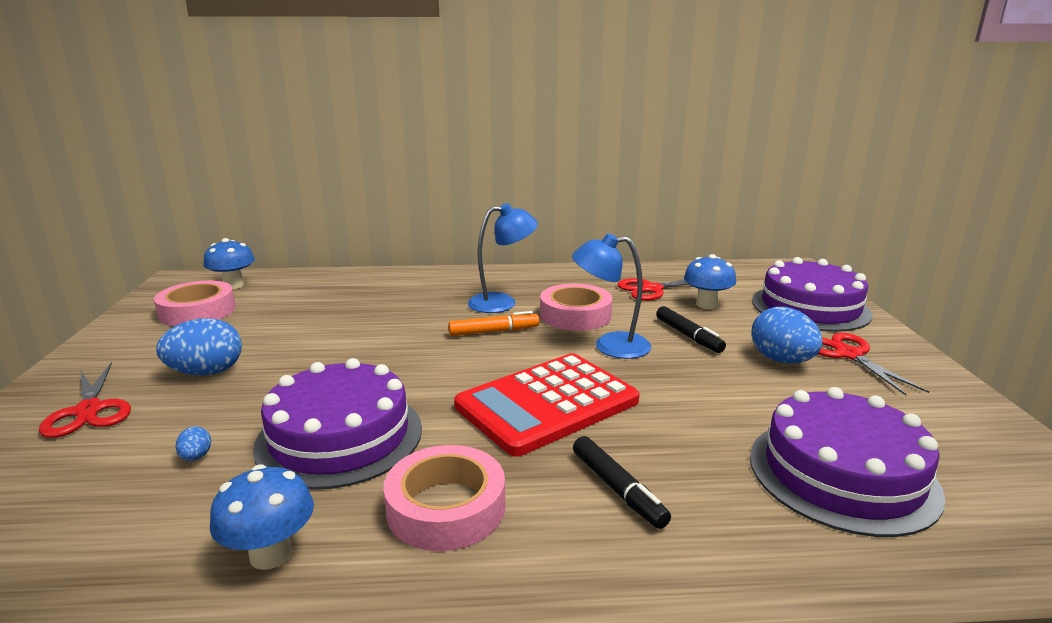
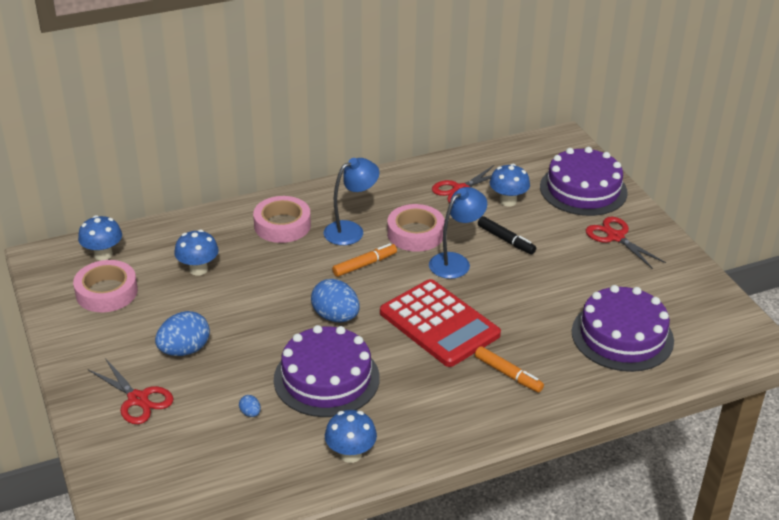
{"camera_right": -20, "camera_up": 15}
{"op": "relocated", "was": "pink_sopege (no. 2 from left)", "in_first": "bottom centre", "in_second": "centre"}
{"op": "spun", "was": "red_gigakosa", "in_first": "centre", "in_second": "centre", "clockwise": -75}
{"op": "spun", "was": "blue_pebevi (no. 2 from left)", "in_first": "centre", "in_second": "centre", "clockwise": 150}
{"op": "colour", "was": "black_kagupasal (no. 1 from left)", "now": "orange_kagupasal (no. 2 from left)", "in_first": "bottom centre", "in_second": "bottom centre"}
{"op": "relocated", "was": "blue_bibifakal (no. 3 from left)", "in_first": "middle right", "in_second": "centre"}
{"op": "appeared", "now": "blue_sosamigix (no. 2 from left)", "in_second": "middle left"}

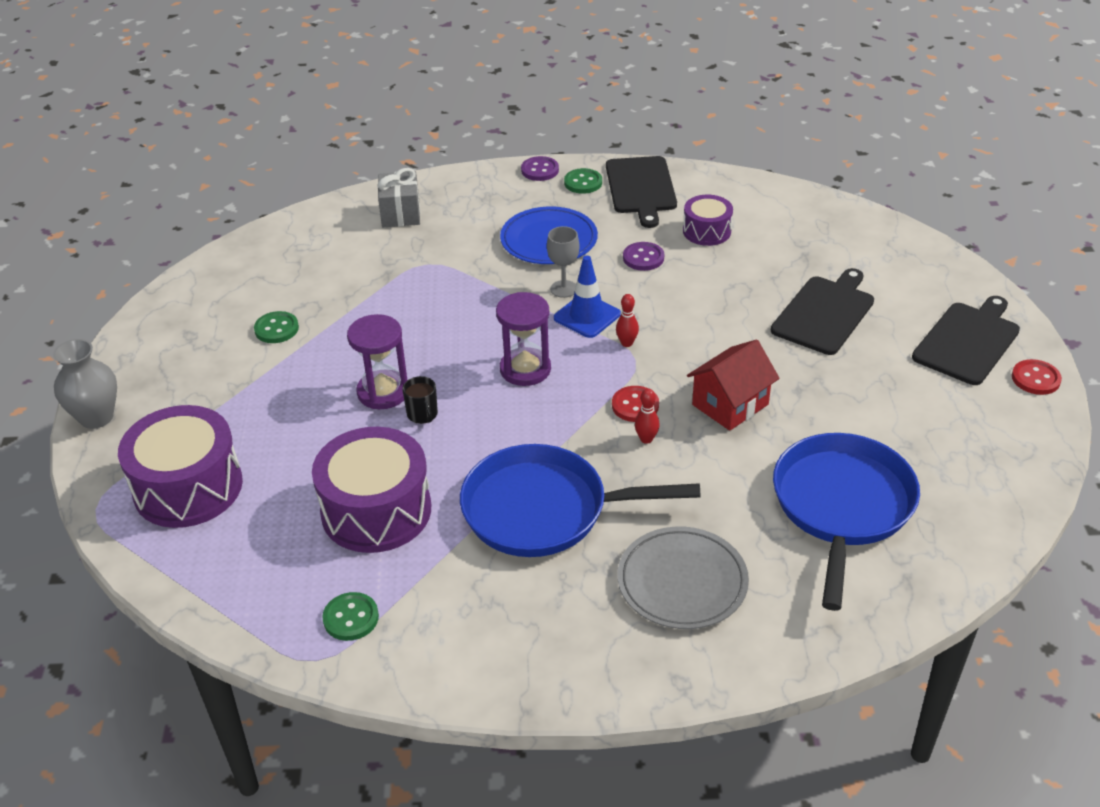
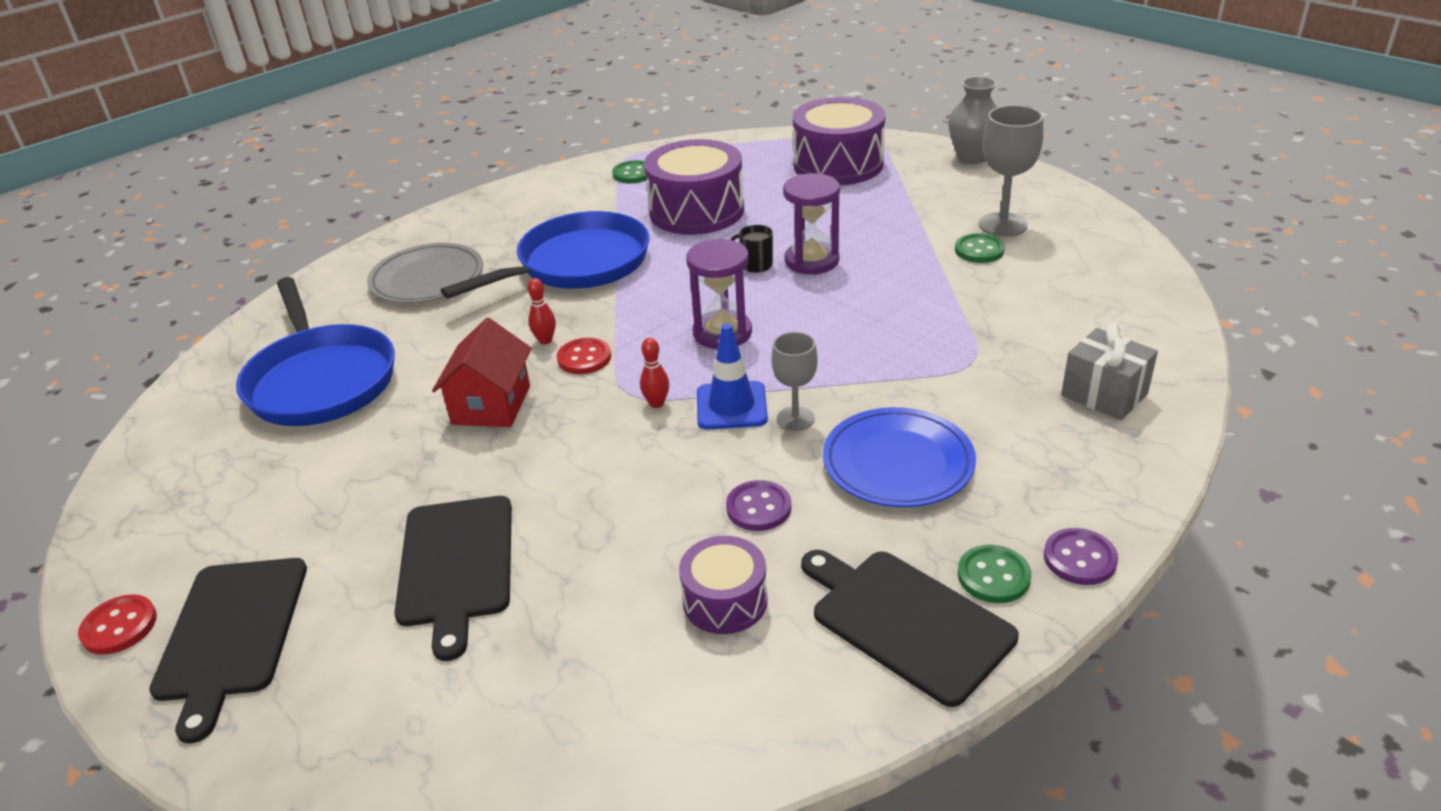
{"camera_right": 140, "camera_up": -5}
{"op": "appeared", "now": "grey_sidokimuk (no. 2 from left)", "in_second": "top right"}

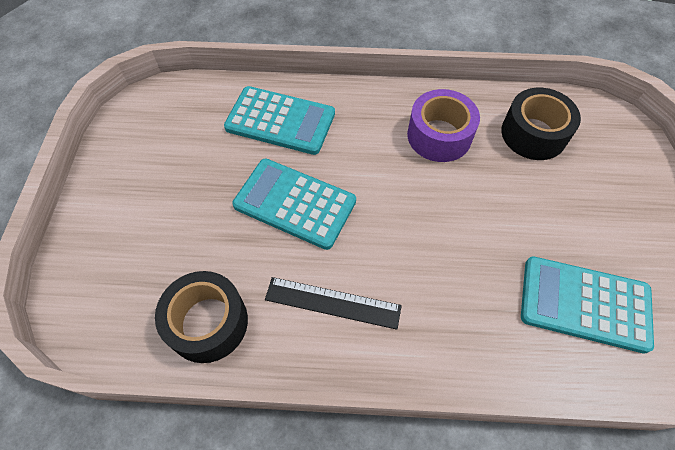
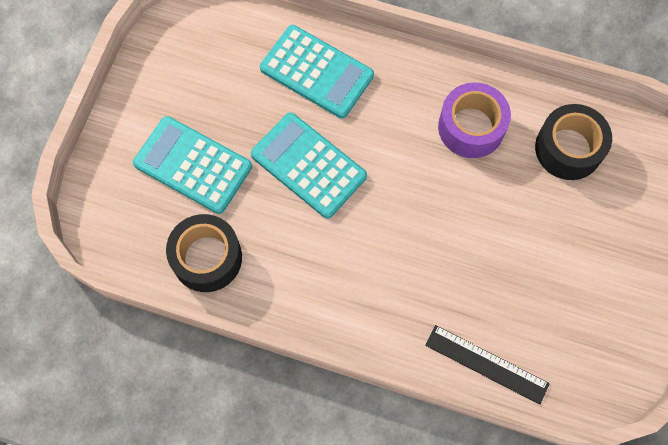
{"camera_right": 15, "camera_up": 10}
{"op": "relocated", "was": "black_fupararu", "in_first": "bottom centre", "in_second": "bottom right"}
{"op": "relocated", "was": "turquoise_gigakosa (no. 3 from left in the first image)", "now": "turquoise_gigakosa (no. 1 from left)", "in_first": "bottom right", "in_second": "middle left"}

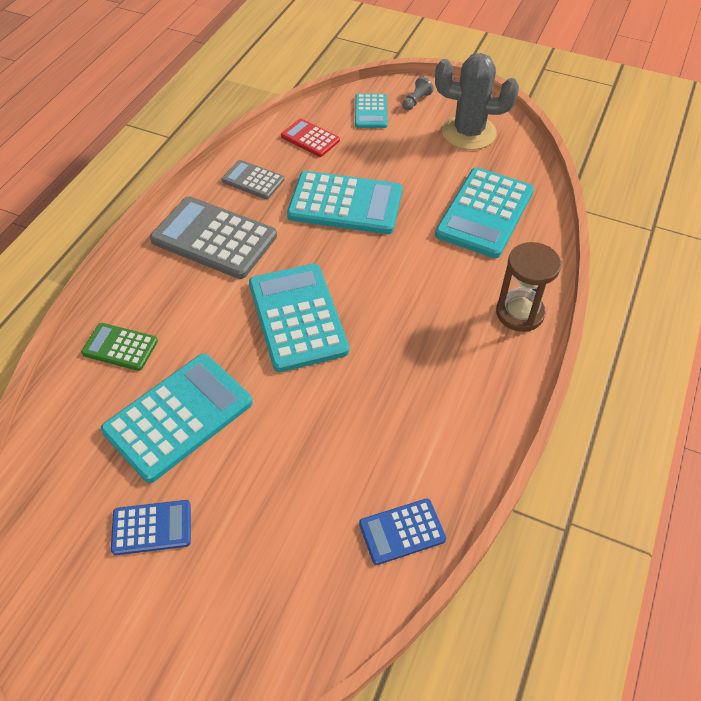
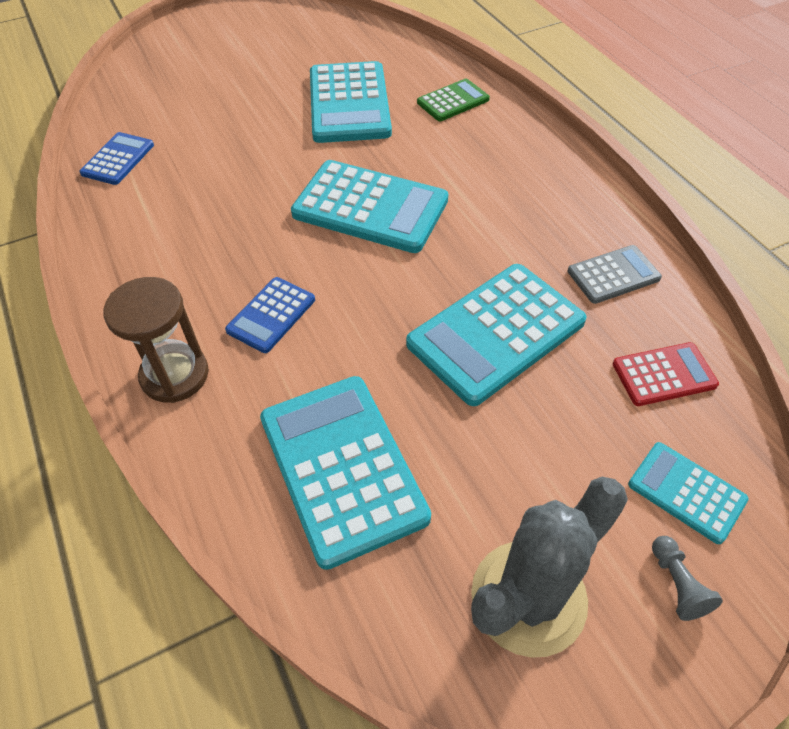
{"camera_right": 130, "camera_up": 0}
{"op": "relocated", "was": "blue_gigakosa (no. 1 from left in the first image)", "now": "blue_gigakosa (no. 2 from left)", "in_first": "bottom left", "in_second": "centre"}
{"op": "missing", "was": "grey_gigakosa (no. 1 from left)", "in_first": "middle left"}

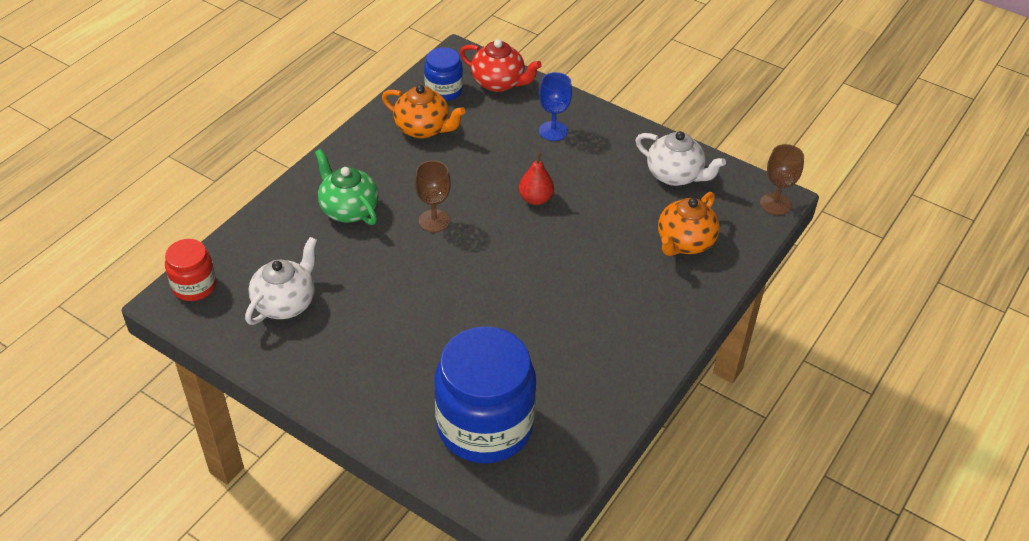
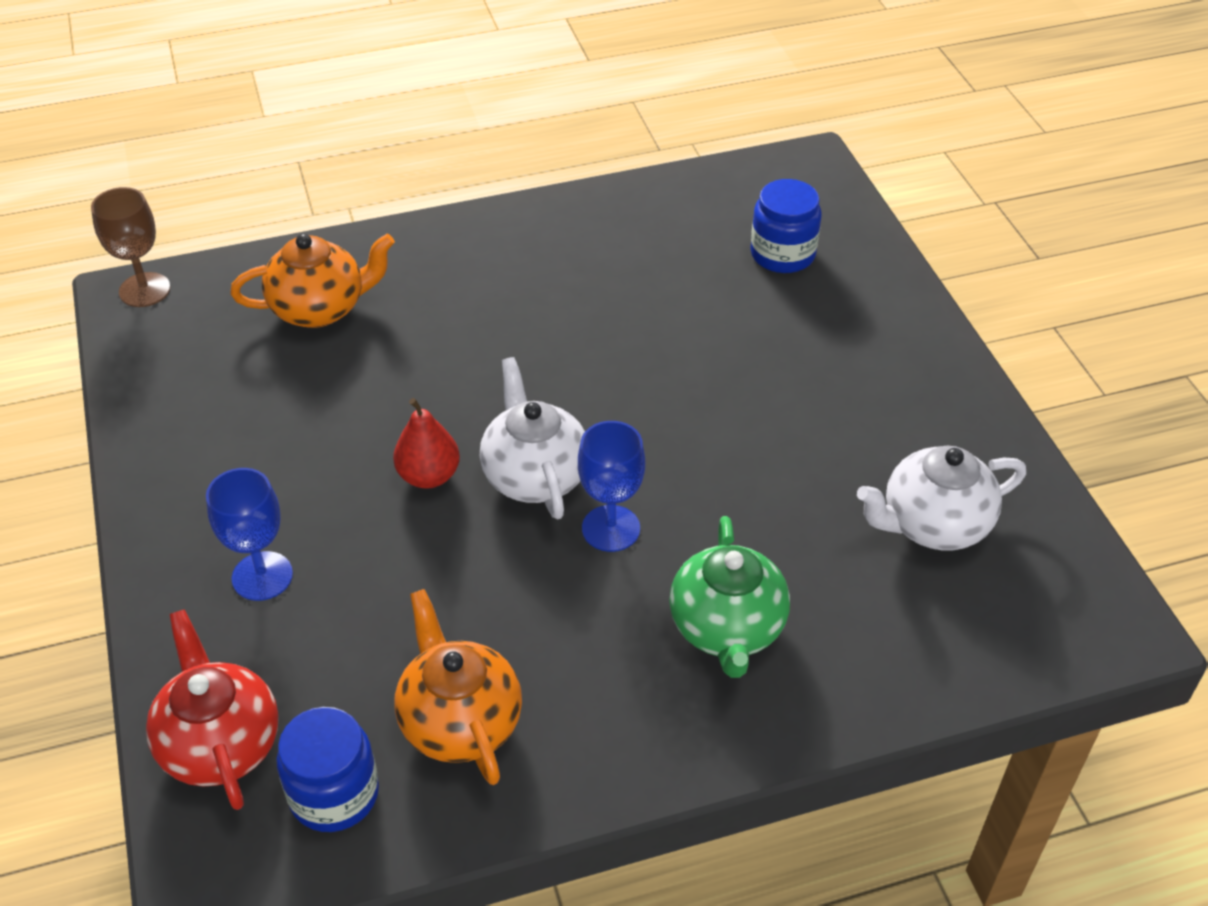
{"camera_right": -140, "camera_up": 0}
{"op": "missing", "was": "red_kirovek", "in_first": "middle left"}
{"op": "colour", "was": "brown_sidokimuk (no. 1 from left)", "now": "blue_sidokimuk (no. 2 from left)", "in_first": "centre", "in_second": "centre"}
{"op": "size", "was": "blue_kirovek (no. 2 from left)", "in_first": "bottom centre", "in_second": "top centre", "ratio": 0.5}
{"op": "relocated", "was": "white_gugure (no. 2 from left in the first image)", "now": "white_gugure (no. 1 from left)", "in_first": "top centre", "in_second": "centre"}

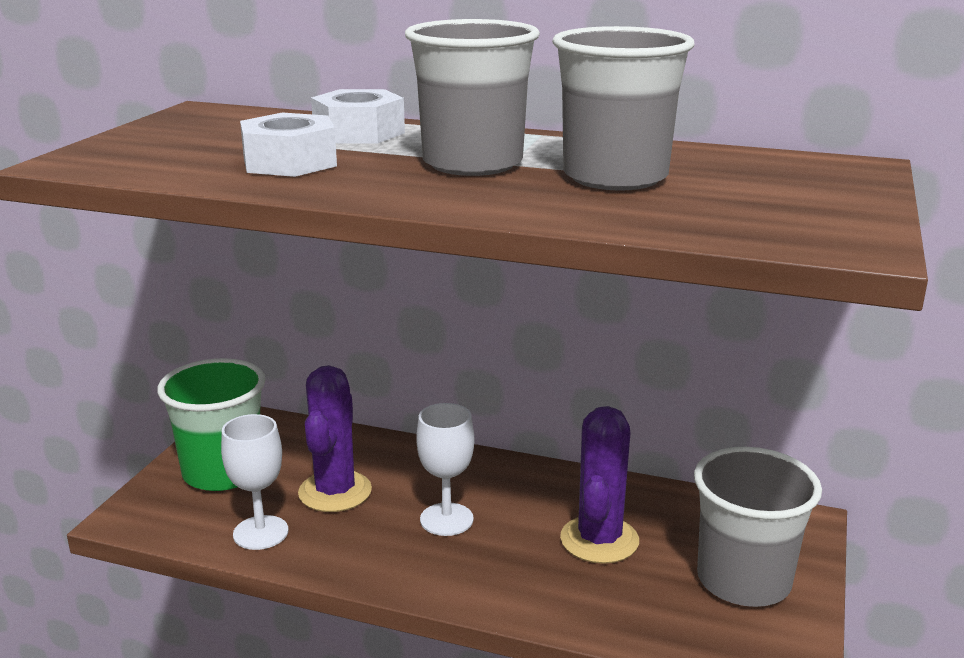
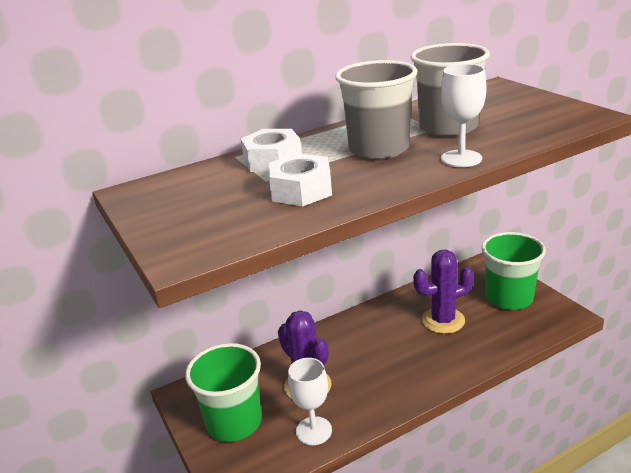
{"camera_right": -45, "camera_up": 5}
{"op": "relocated", "was": "white_sidokimuk (no. 2 from left)", "in_first": "bottom centre", "in_second": "top right"}
{"op": "spun", "was": "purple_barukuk (no. 2 from left)", "in_first": "bottom centre", "in_second": "middle right", "clockwise": -75}
{"op": "colour", "was": "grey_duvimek (no. 3 from left)", "now": "green_duvimek (no. 2 from left)", "in_first": "bottom right", "in_second": "middle right"}

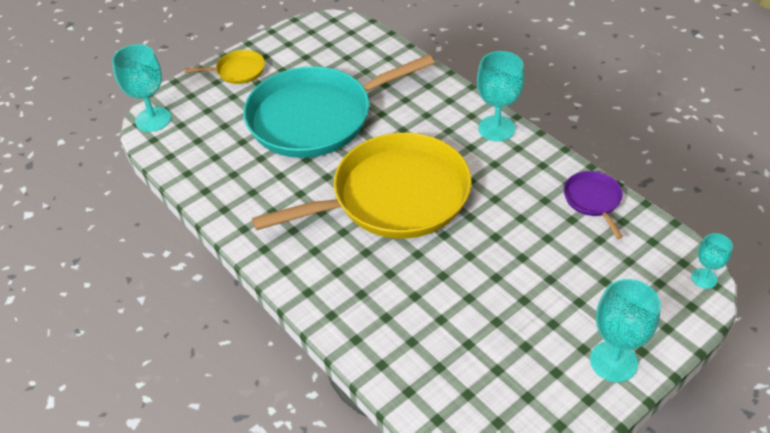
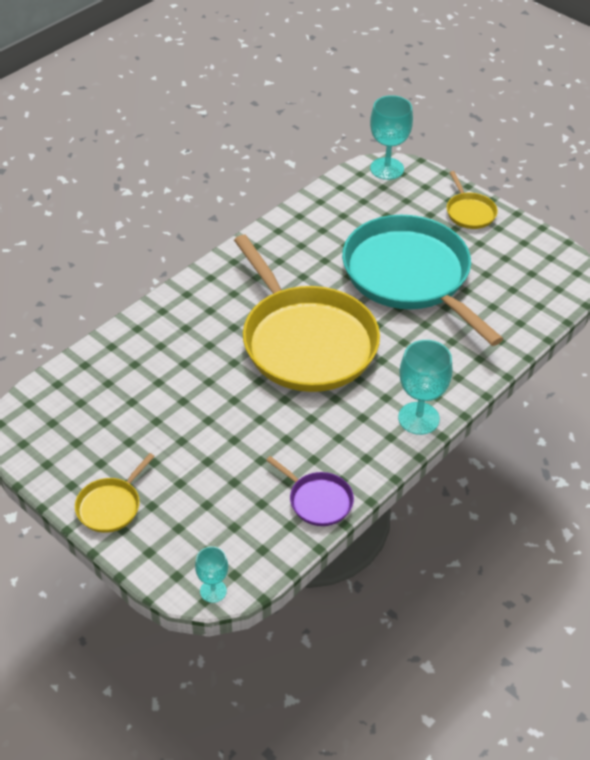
{"camera_right": 80, "camera_up": 0}
{"op": "spun", "was": "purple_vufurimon", "in_first": "middle right", "in_second": "centre", "clockwise": 60}
{"op": "exchanged", "was": "turquoise_sidokimuk (no. 3 from left)", "now": "yellow_vufurimon (no. 1 from left)", "in_first": "bottom right", "in_second": "middle left"}

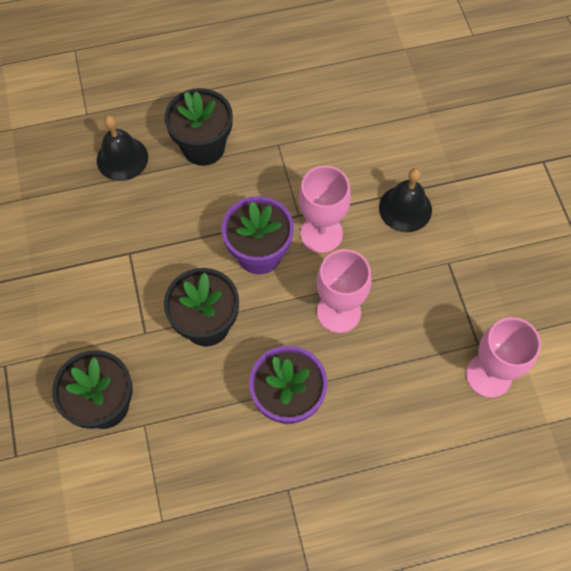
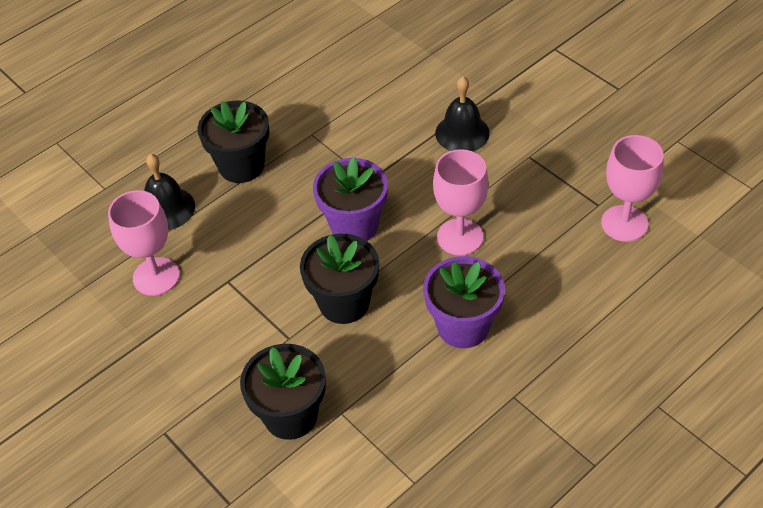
{"camera_right": -25, "camera_up": -15}
{"op": "relocated", "was": "pink_sidokimuk (no. 1 from left)", "in_first": "centre", "in_second": "middle left"}

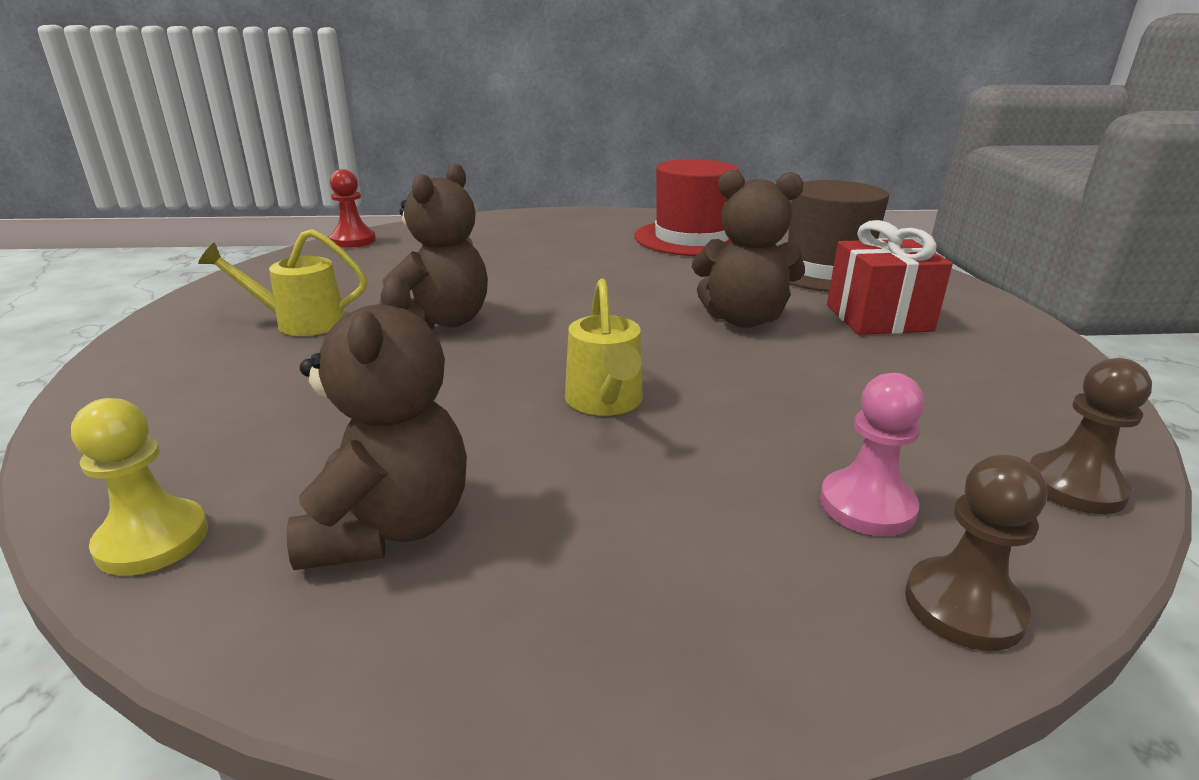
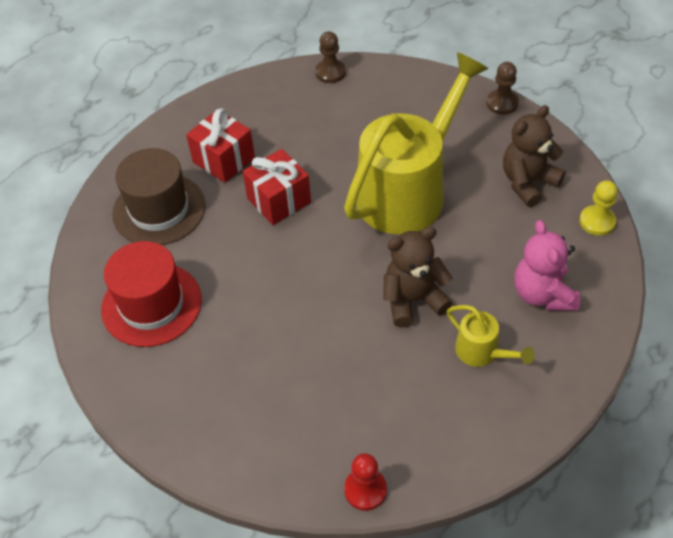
{"camera_right": -130, "camera_up": 25}
{"op": "size", "was": "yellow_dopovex (no. 2 from left in the first image)", "in_first": "centre", "in_second": "top centre", "ratio": 2.34}
{"op": "exchanged", "was": "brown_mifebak (no. 3 from left)", "now": "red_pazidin (no. 2 from left)", "in_first": "top centre", "in_second": "centre"}
{"op": "missing", "was": "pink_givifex", "in_first": "middle right"}
{"op": "relocated", "was": "brown_givifex (no. 1 from left in the first image)", "now": "brown_givifex (no. 2 from left)", "in_first": "bottom right", "in_second": "top right"}
{"op": "appeared", "now": "pink_mifebak", "in_second": "middle right"}

